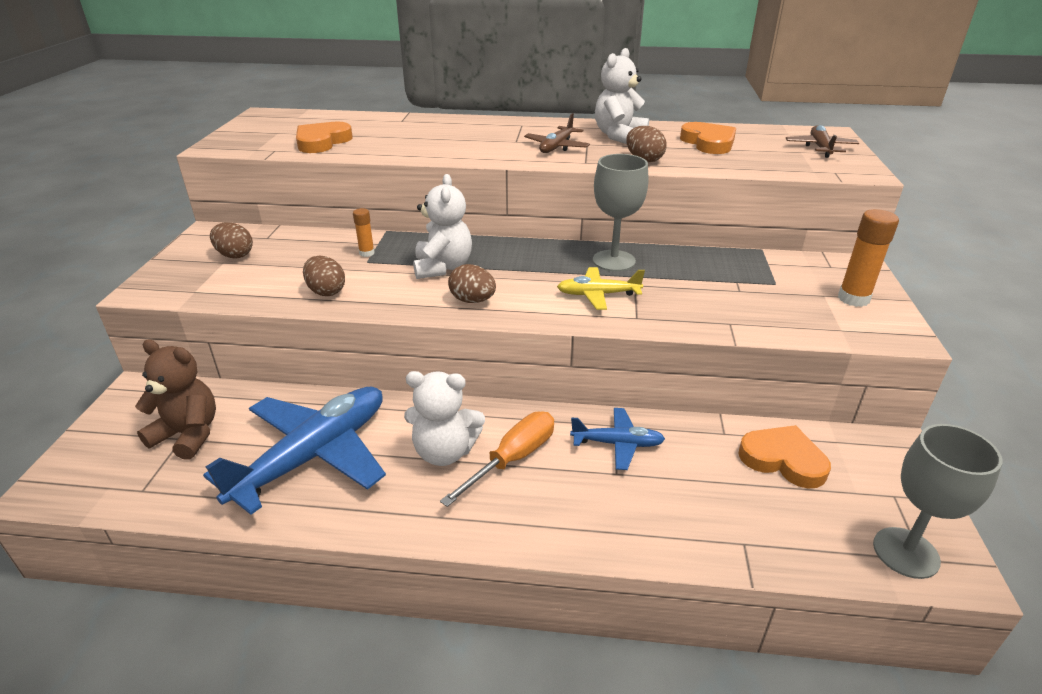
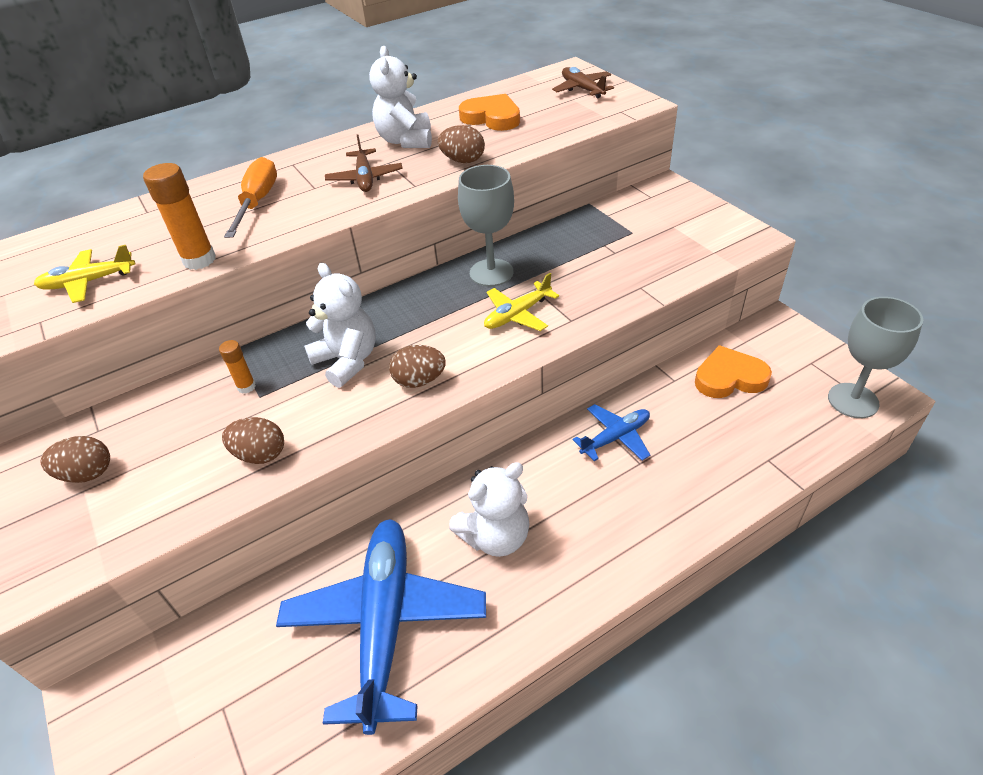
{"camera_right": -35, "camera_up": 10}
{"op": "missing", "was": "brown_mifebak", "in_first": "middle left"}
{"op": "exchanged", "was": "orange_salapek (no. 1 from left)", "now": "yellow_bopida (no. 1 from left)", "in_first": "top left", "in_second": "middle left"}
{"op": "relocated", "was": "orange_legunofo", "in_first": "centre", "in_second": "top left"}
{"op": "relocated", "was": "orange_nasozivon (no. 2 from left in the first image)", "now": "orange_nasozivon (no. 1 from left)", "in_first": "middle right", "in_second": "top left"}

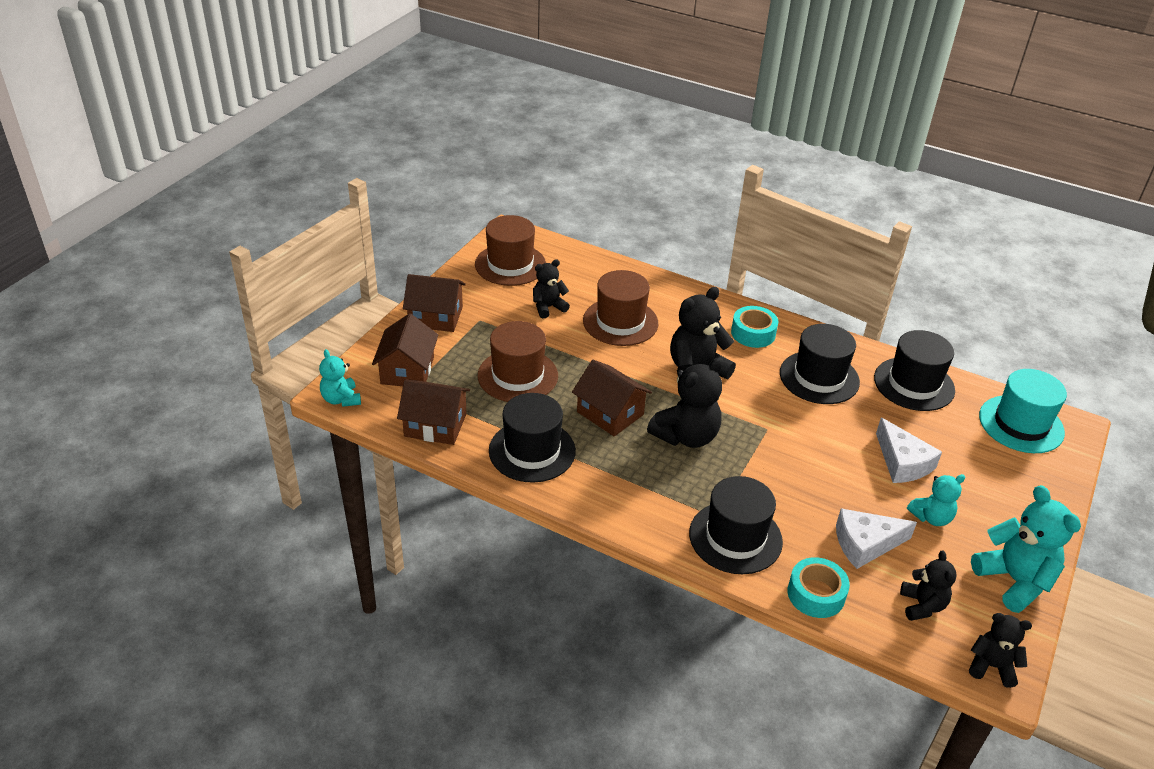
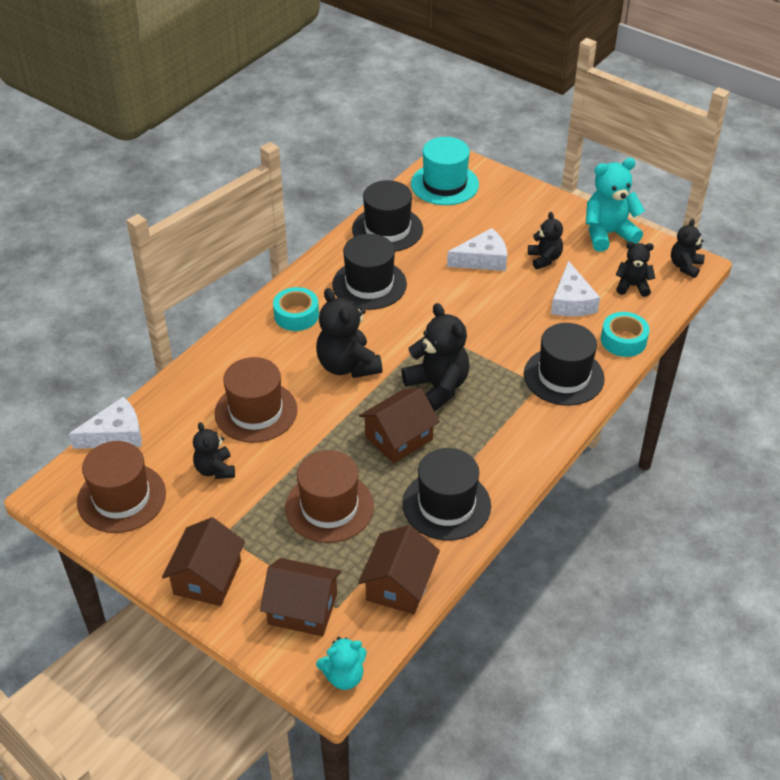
{"camera_right": -80, "camera_up": 5}
{"op": "colour", "was": "turquoise_mifebak (no. 2 from left)", "now": "black_mifebak (no. 4 from left)", "in_first": "middle right", "in_second": "top right"}
{"op": "appeared", "now": "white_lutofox (no. 1 from left)", "in_second": "middle left"}

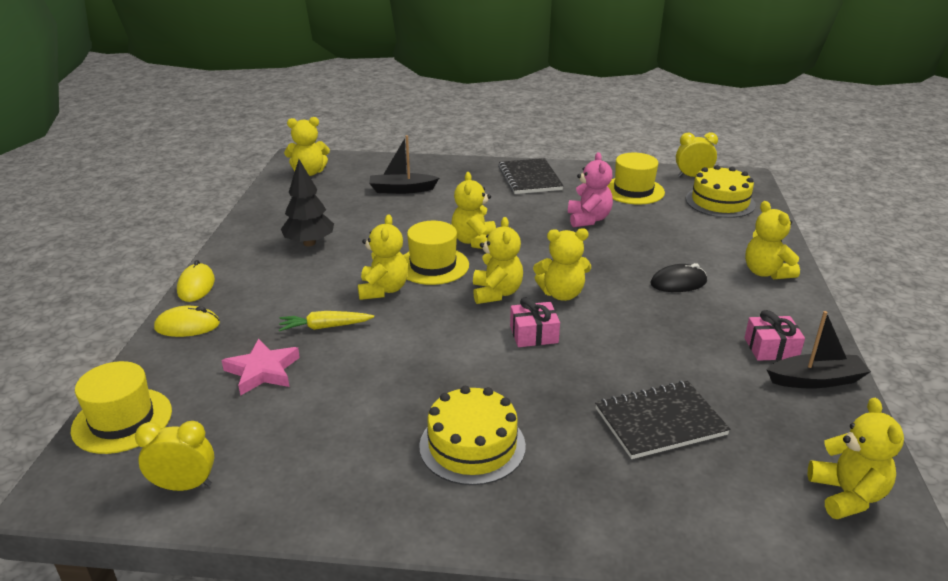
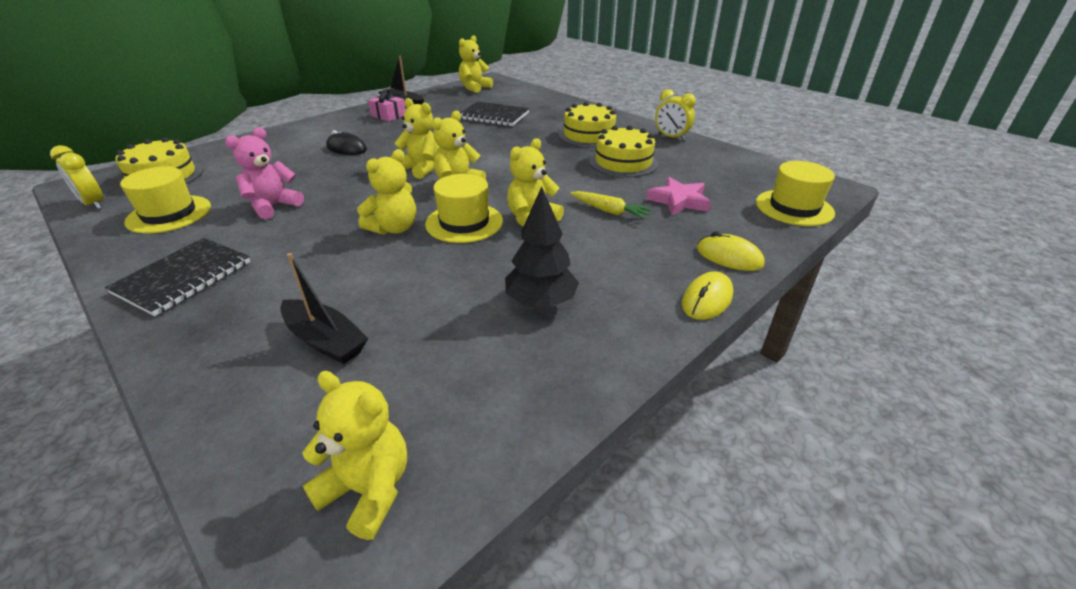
{"camera_right": -140, "camera_up": 5}
{"op": "relocated", "was": "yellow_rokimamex (no. 1 from left in the first image)", "now": "yellow_rokimamex (no. 2 from left)", "in_first": "bottom left", "in_second": "top centre"}
{"op": "missing", "was": "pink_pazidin (no. 1 from left)", "in_first": "centre"}
{"op": "missing", "was": "yellow_mifebak (no. 6 from left)", "in_first": "middle right"}
{"op": "appeared", "now": "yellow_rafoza (no. 3 from left)", "in_second": "top centre"}

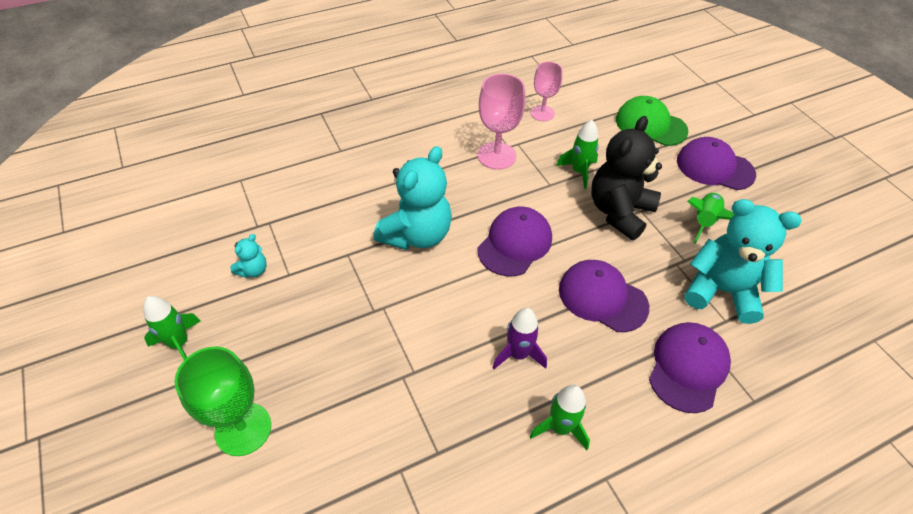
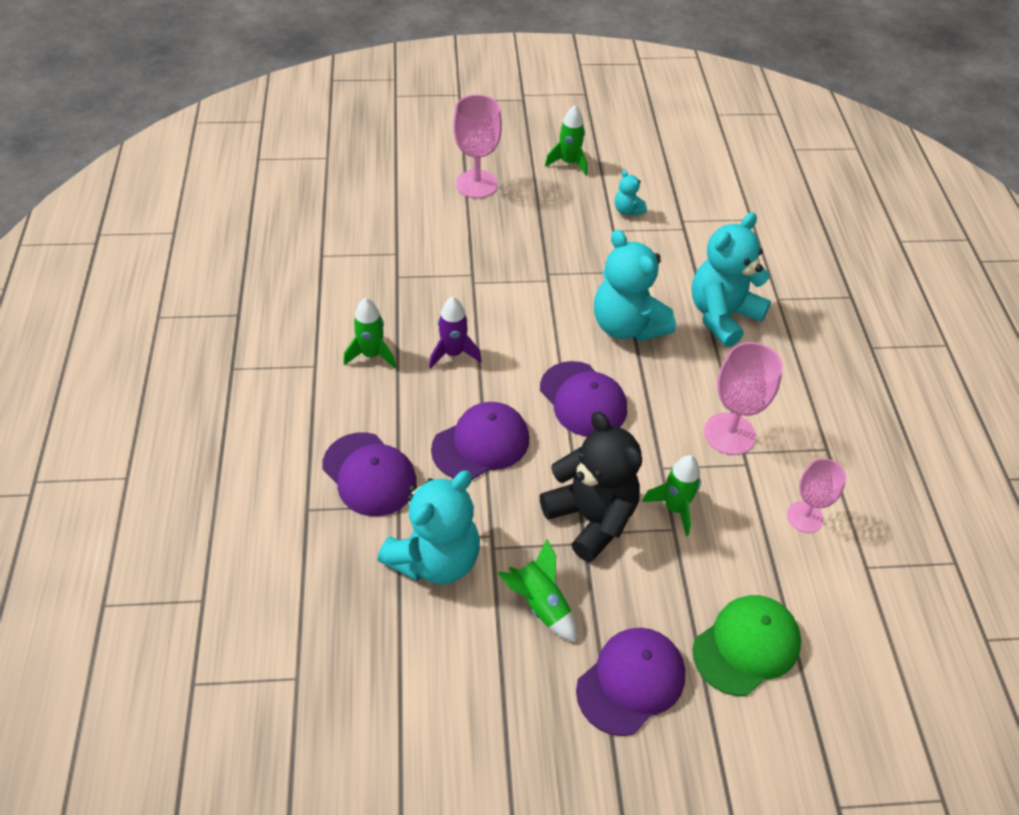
{"camera_right": 110, "camera_up": 0}
{"op": "colour", "was": "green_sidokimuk", "now": "pink_sidokimuk (no. 1 from left)", "in_first": "bottom left", "in_second": "top centre"}
{"op": "appeared", "now": "turquoise_mifebak (no. 4 from left)", "in_second": "middle right"}

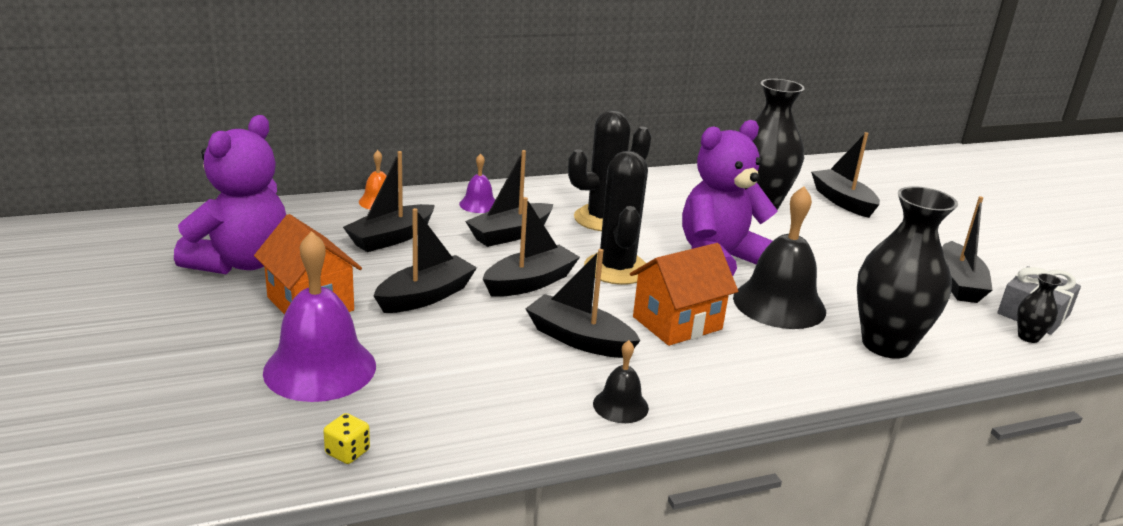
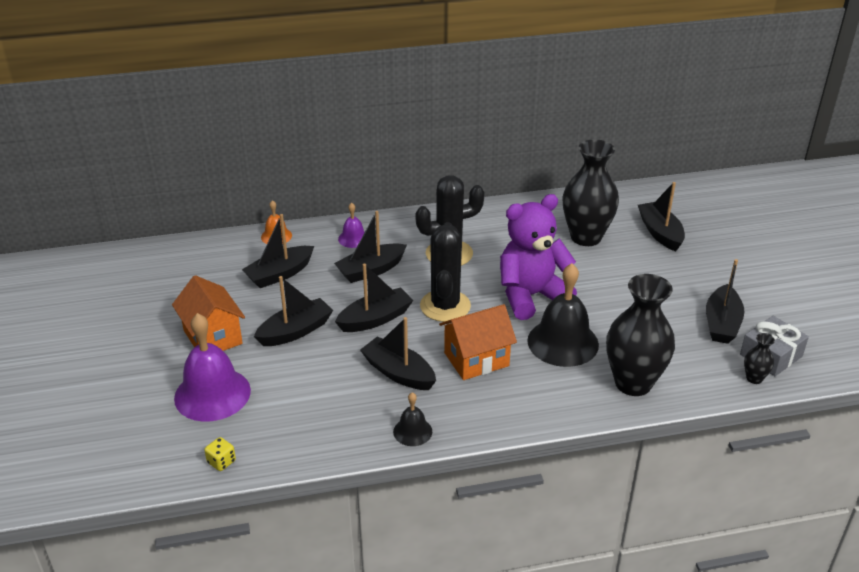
{"camera_right": 10, "camera_up": 10}
{"op": "missing", "was": "purple_mifebak (no. 1 from left)", "in_first": "middle left"}

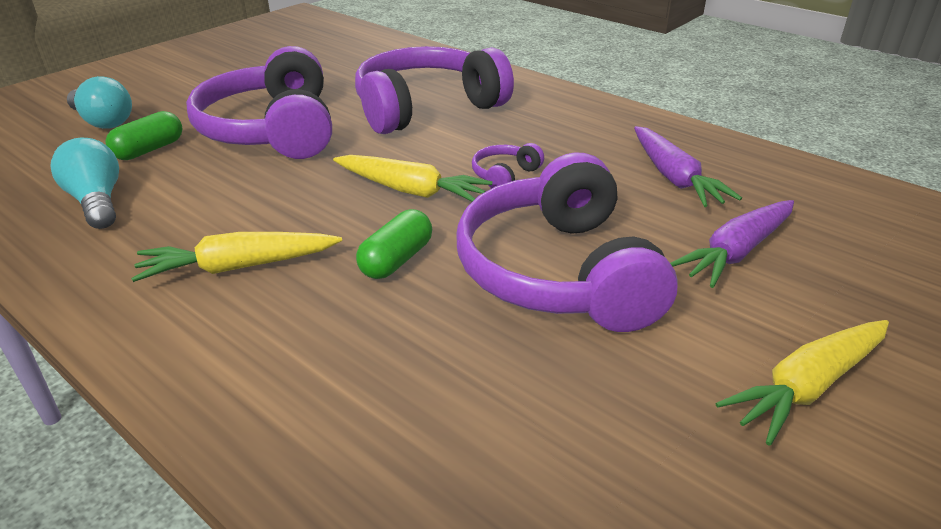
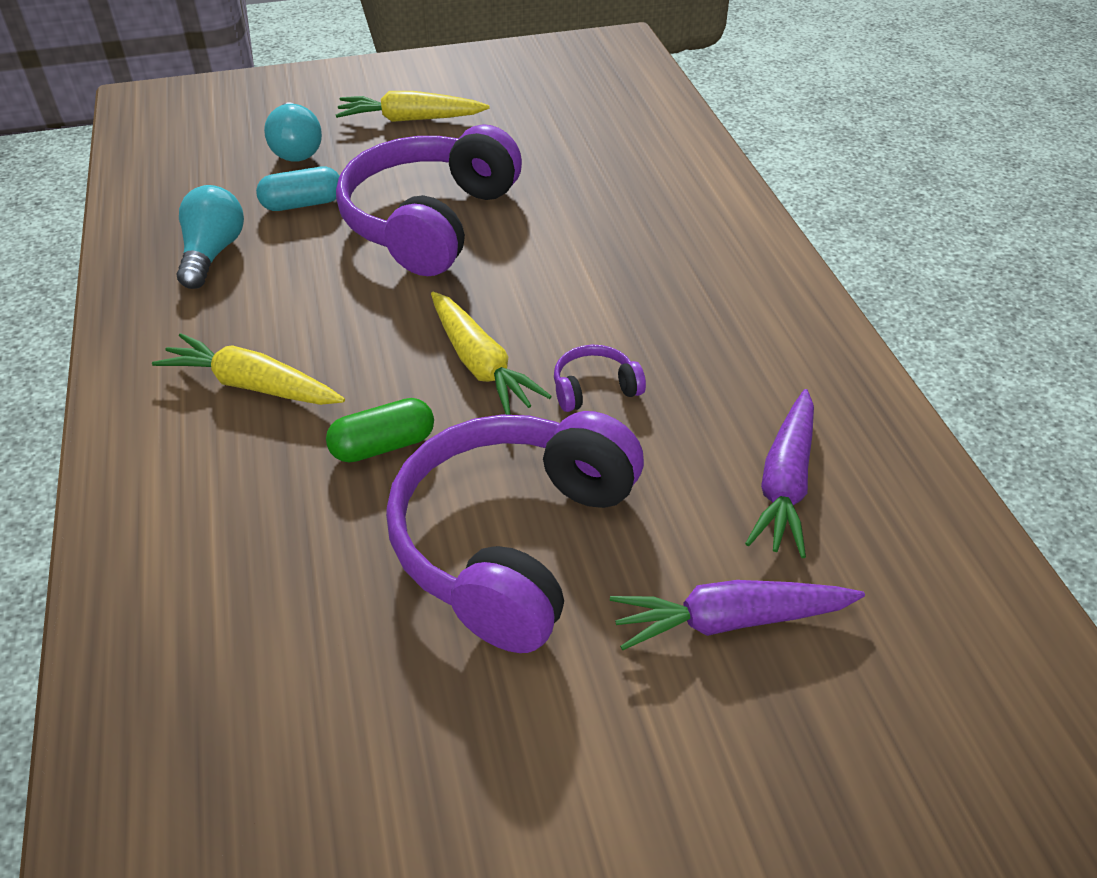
{"camera_right": 35, "camera_up": 10}
{"op": "colour", "was": "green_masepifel (no. 1 from left)", "now": "turquoise_masepifel", "in_first": "top left", "in_second": "top left"}
{"op": "missing", "was": "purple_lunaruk (no. 2 from left)", "in_first": "top centre"}
{"op": "relocated", "was": "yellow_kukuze (no. 3 from left in the first image)", "now": "yellow_kukuze (no. 2 from left)", "in_first": "bottom right", "in_second": "top centre"}

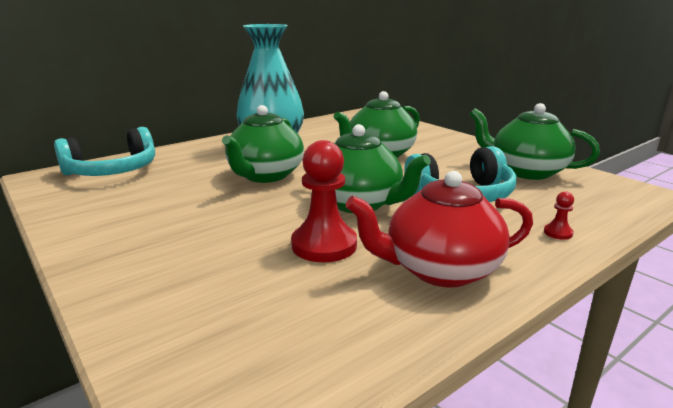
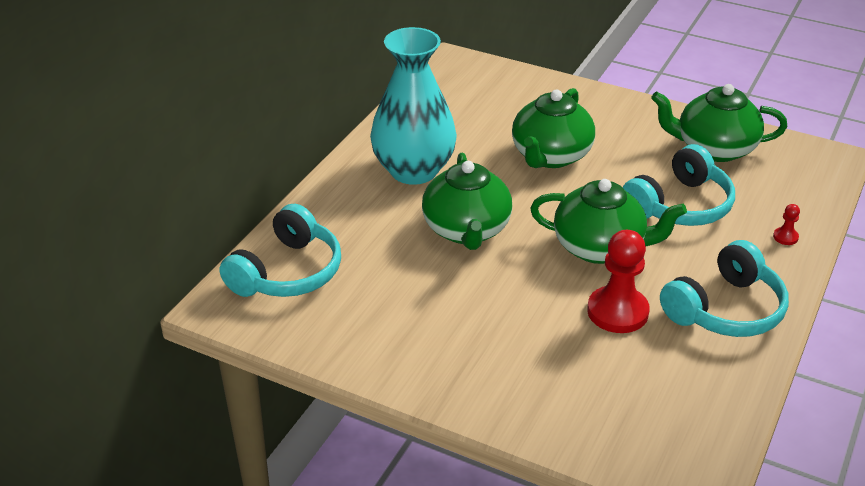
{"camera_right": -25, "camera_up": 15}
{"op": "exchanged", "was": "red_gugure", "now": "turquoise_lunaruk (no. 3 from left)", "in_first": "centre", "in_second": "middle right"}

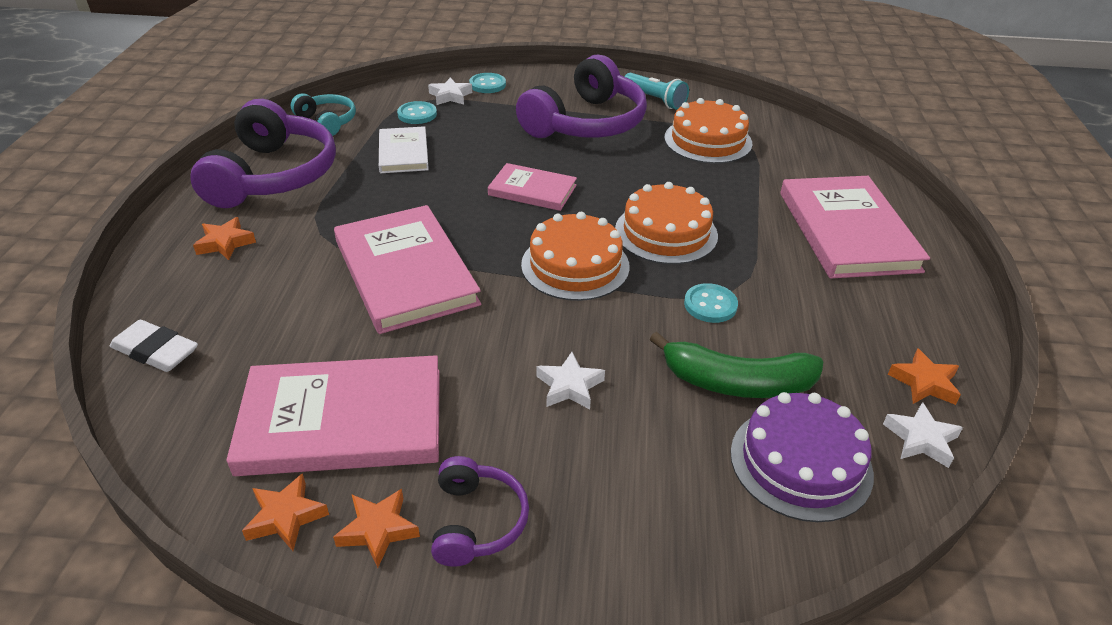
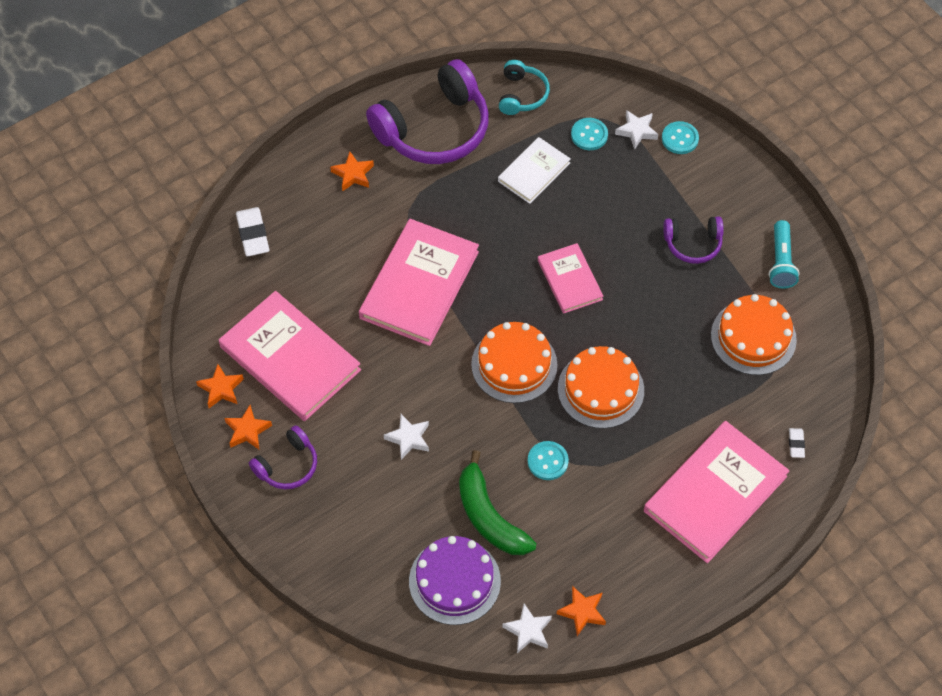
{"camera_right": 50, "camera_up": 20}
{"op": "size", "was": "purple_lunaruk (no. 3 from left)", "in_first": "top centre", "in_second": "middle right", "ratio": 0.5}
{"op": "appeared", "now": "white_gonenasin (no. 2 from left)", "in_second": "middle right"}

